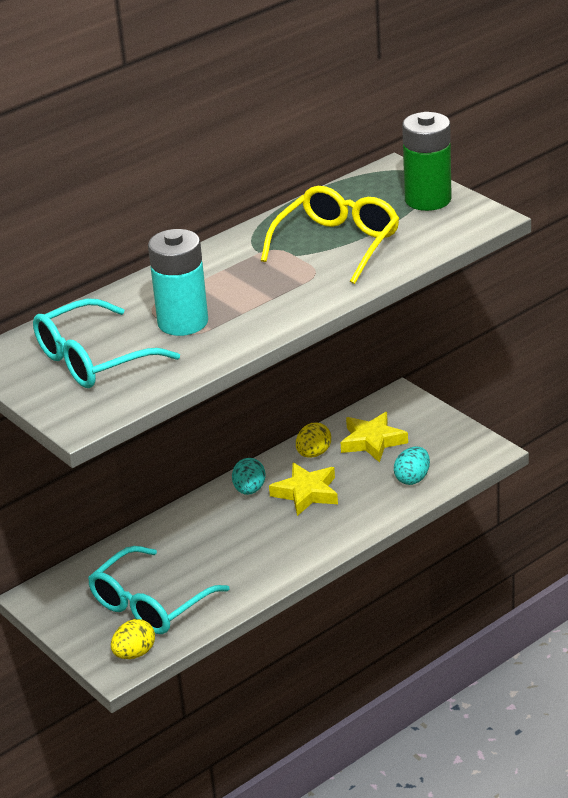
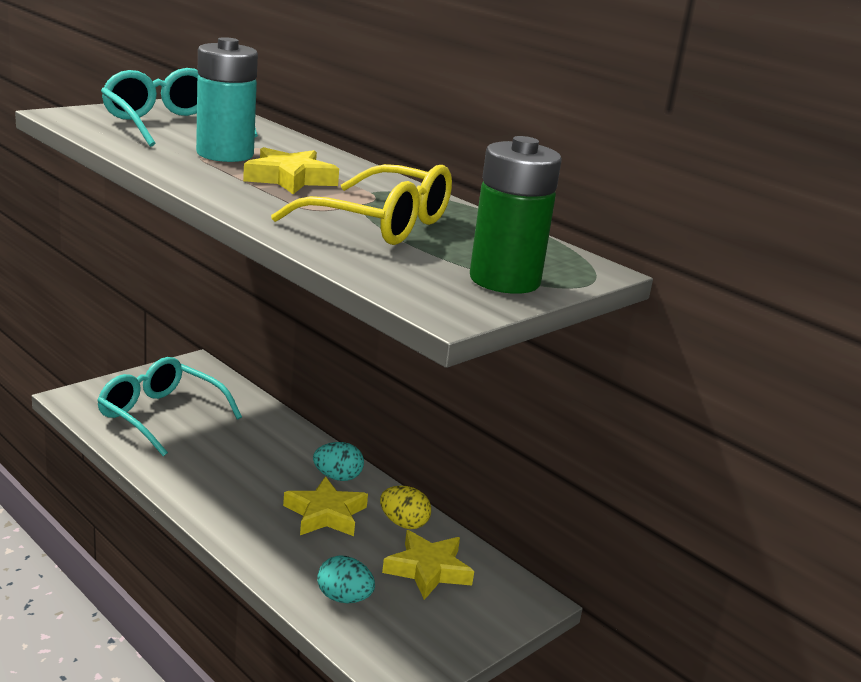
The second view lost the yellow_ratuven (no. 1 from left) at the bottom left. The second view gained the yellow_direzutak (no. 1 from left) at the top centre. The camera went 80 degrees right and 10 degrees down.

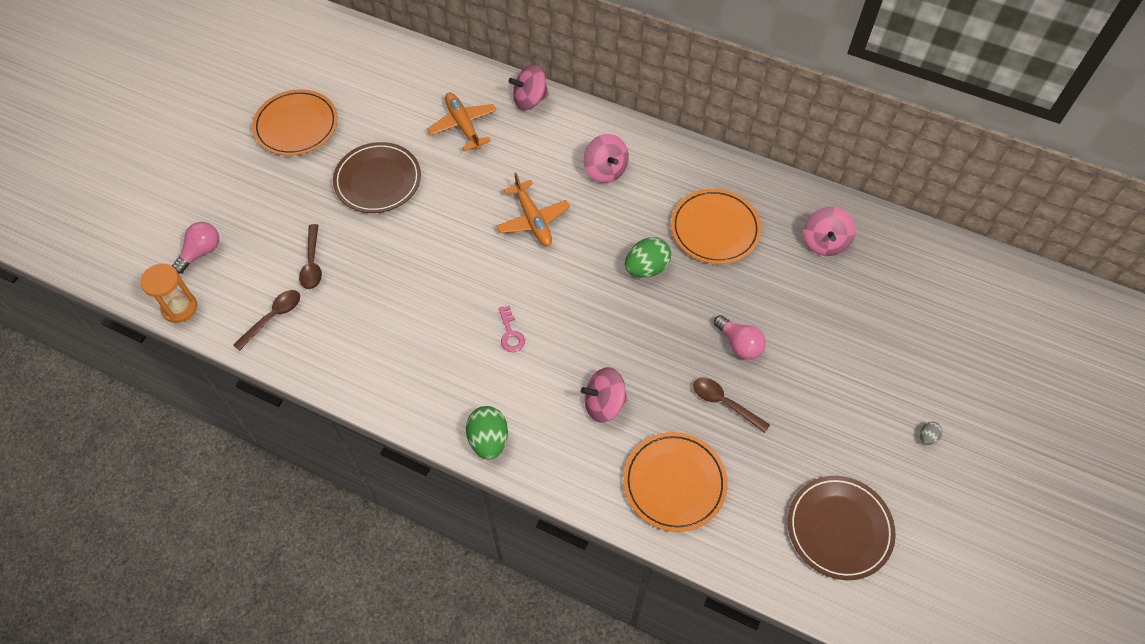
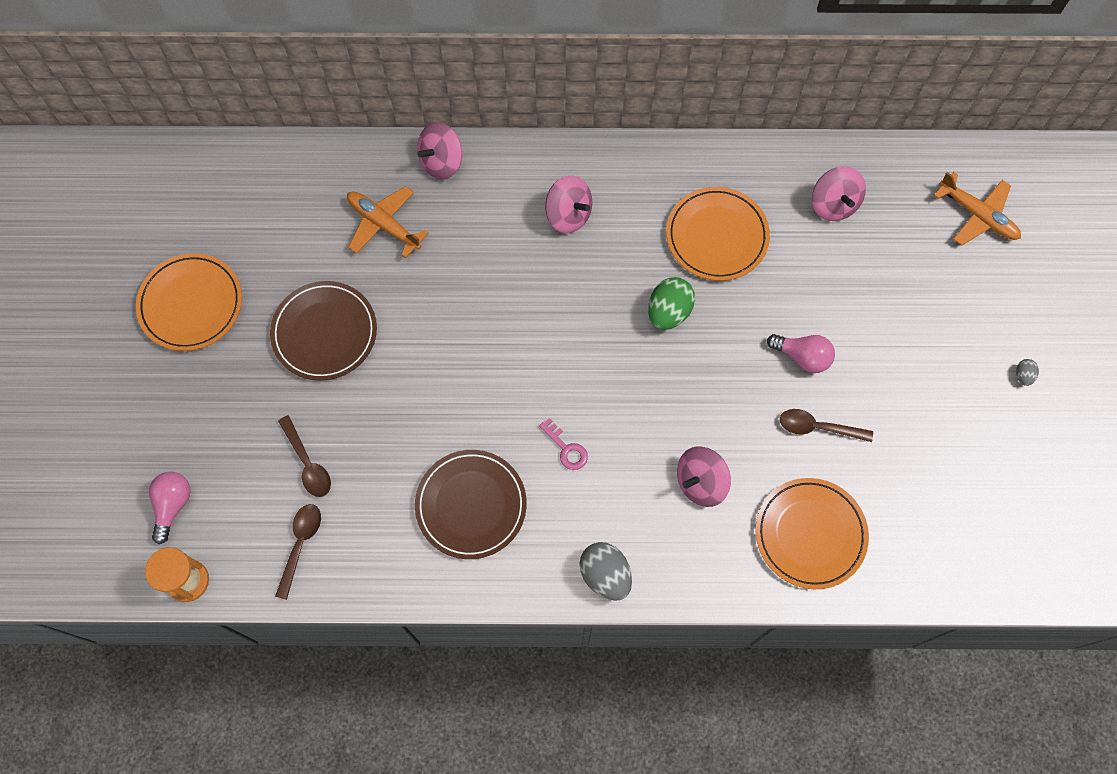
The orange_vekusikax (no. 2 from left) ended up elsewhere, having gone from the top centre to the top right. The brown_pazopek (no. 2 from left) ended up elsewhere, having gone from the bottom right to the centre. What was the green_ratuven (no. 1 from left) at the bottom centre turned into the grey_ratuven (no. 1 from left) at the bottom centre. The camera went 25 degrees left and 10 degrees up.

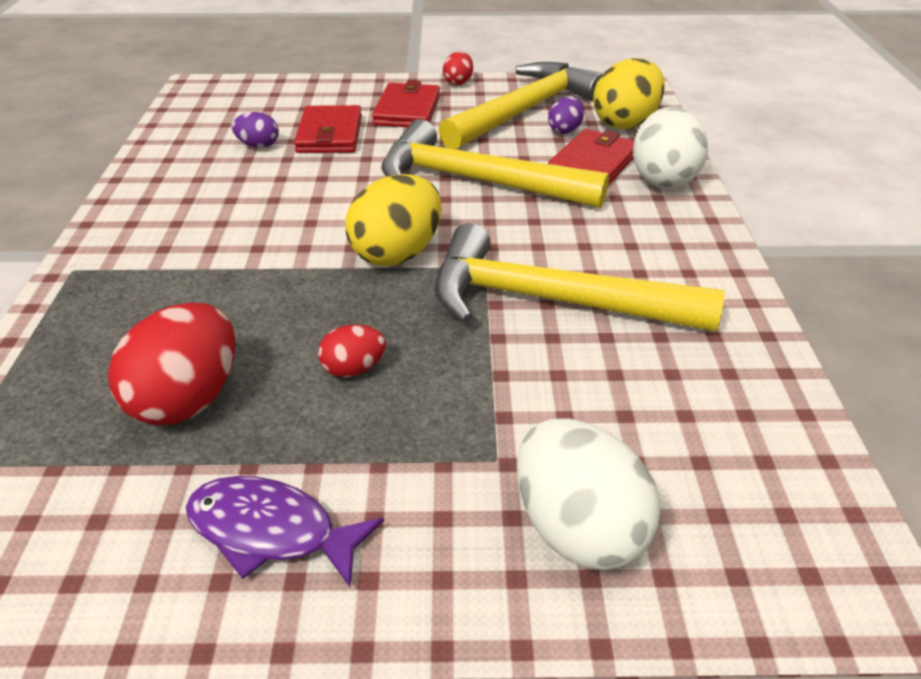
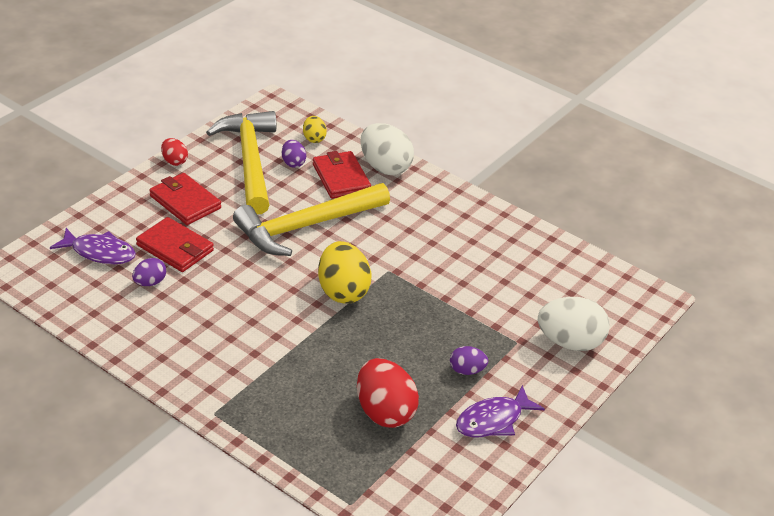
The second view lost the red_ratuven (no. 2 from left) at the centre. The second view lost the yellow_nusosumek (no. 3 from left) at the centre. The second view gained the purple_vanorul (no. 1 from left) at the middle left. The second view gained the purple_ratuven (no. 3 from left) at the bottom centre. The size of the yellow_ratuven (no. 2 from left in the first image) at the top right changed by a factor of 0.52. The camera went 55 degrees left and 0 degrees up.

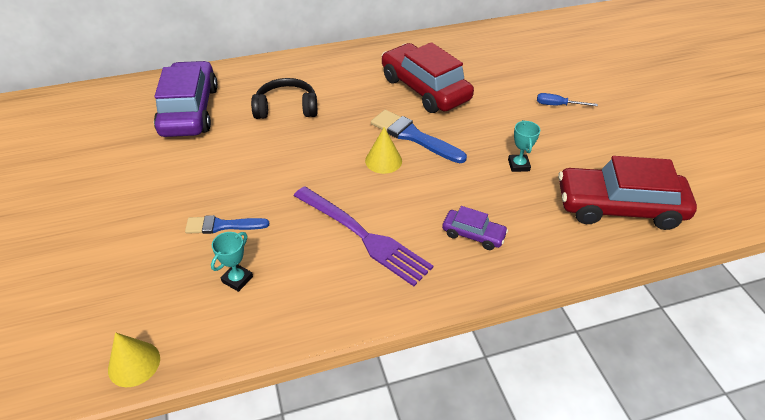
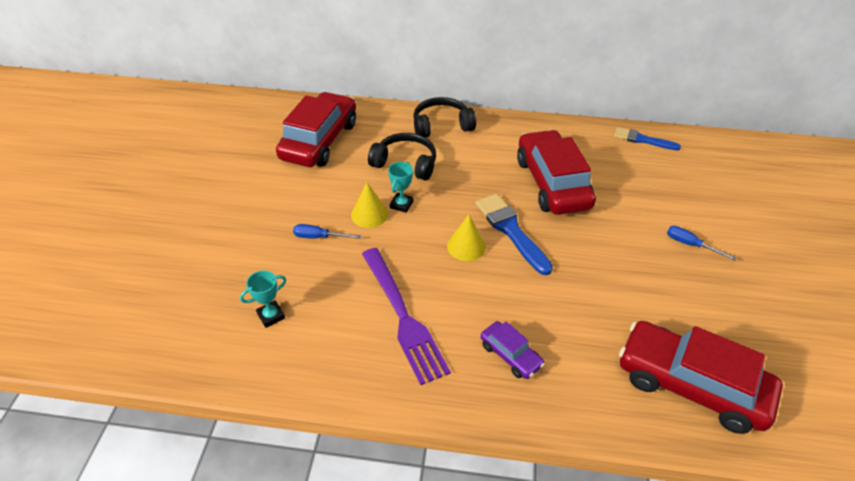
The second view gained the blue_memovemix (no. 1 from left) at the centre. The second view gained the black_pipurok (no. 2 from left) at the top centre. The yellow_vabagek (no. 1 from left) ended up elsewhere, having gone from the bottom left to the centre. The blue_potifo (no. 1 from left in the first image) ended up elsewhere, having gone from the middle left to the top right. The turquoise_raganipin (no. 2 from left) ended up elsewhere, having gone from the middle right to the centre. What was the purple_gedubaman (no. 1 from left) at the top left turned into the red_gedubaman (no. 1 from left) at the top centre. The camera went 25 degrees right and 0 degrees up.

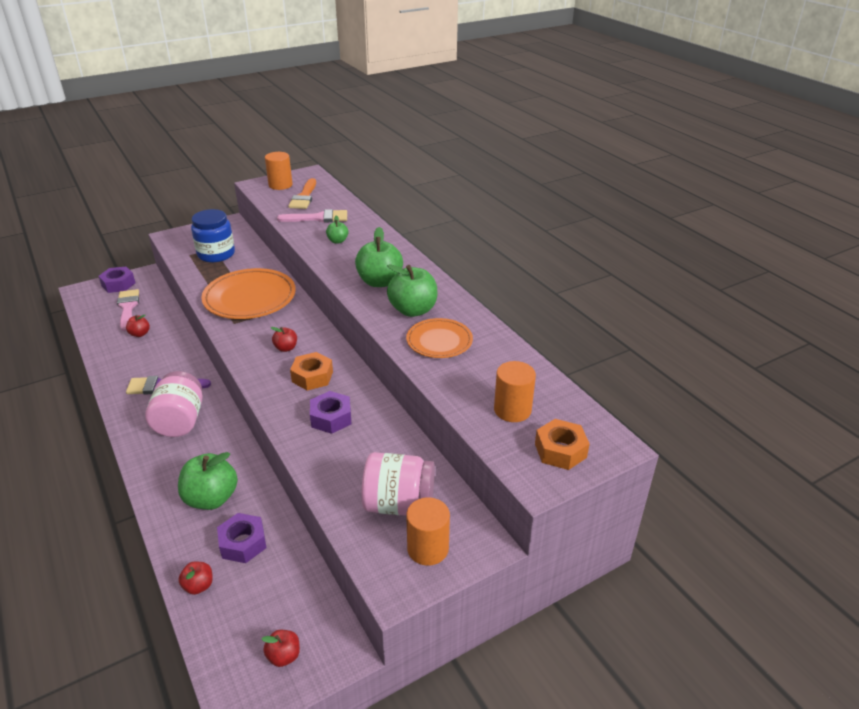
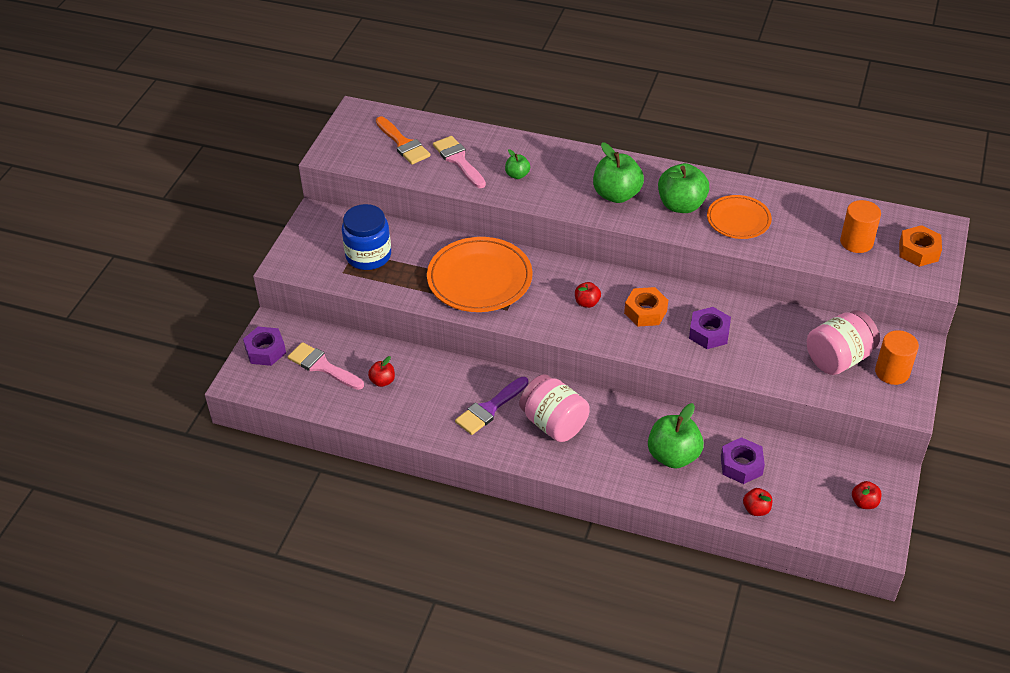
The second view lost the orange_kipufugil (no. 1 from left) at the top left. The pink_potifo (no. 2 from left) at the top centre ended up facing another way, 75 degrees counterclockwise from before. The camera went 40 degrees left and 10 degrees up.

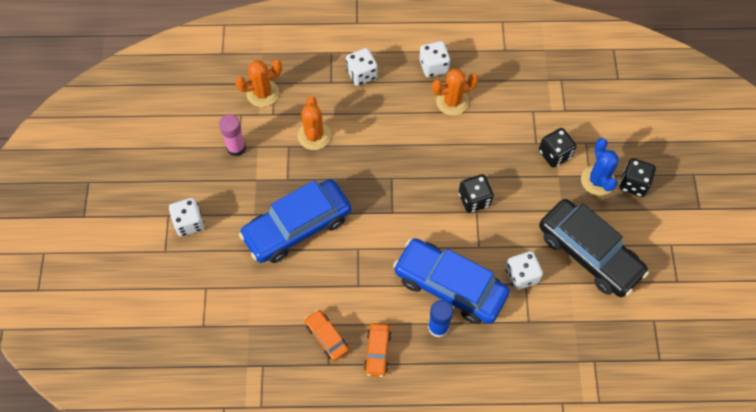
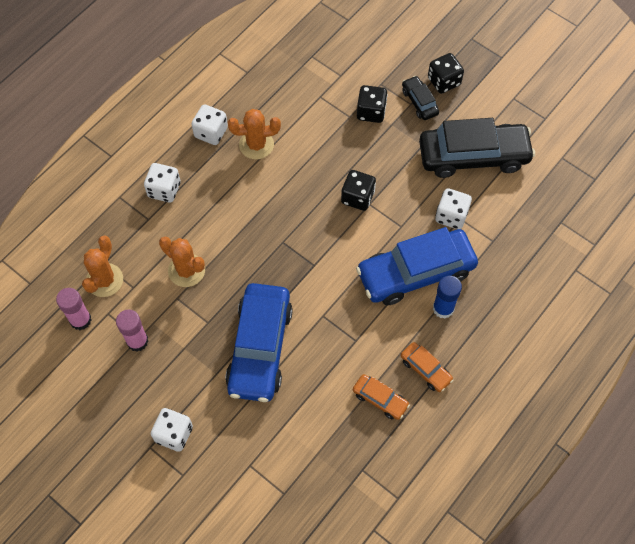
The second view gained the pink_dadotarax (no. 1 from left) at the middle left. Where the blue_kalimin stood at the middle right, the black_gedubaman (no. 1 from left) came to stand at the top centre. The orange_gedubaman (no. 1 from left) at the bottom centre ended up facing another way, 150 degrees counterclockwise from before. The orange_kalimin (no. 3 from left) at the top centre ended up facing another way, 60 degrees clockwise from before. The camera went 50 degrees left and 0 degrees up.

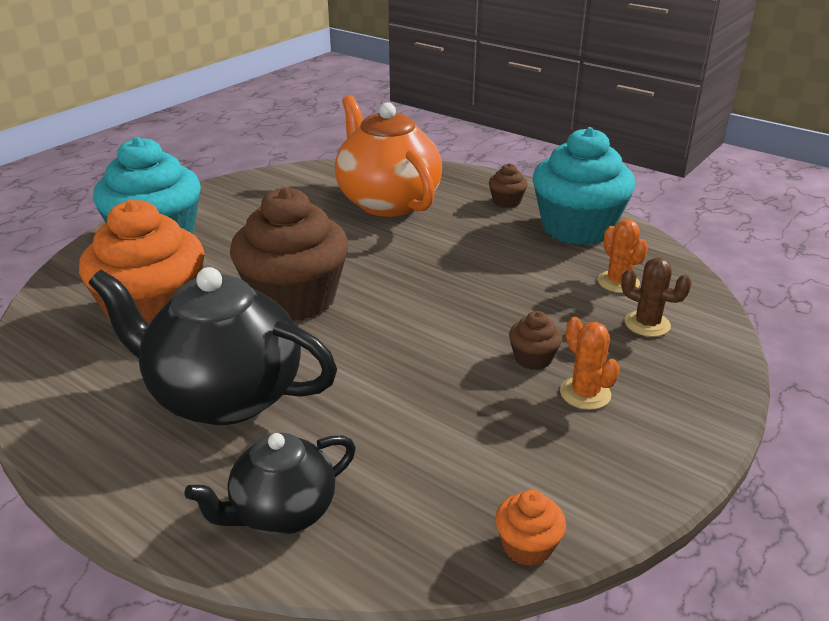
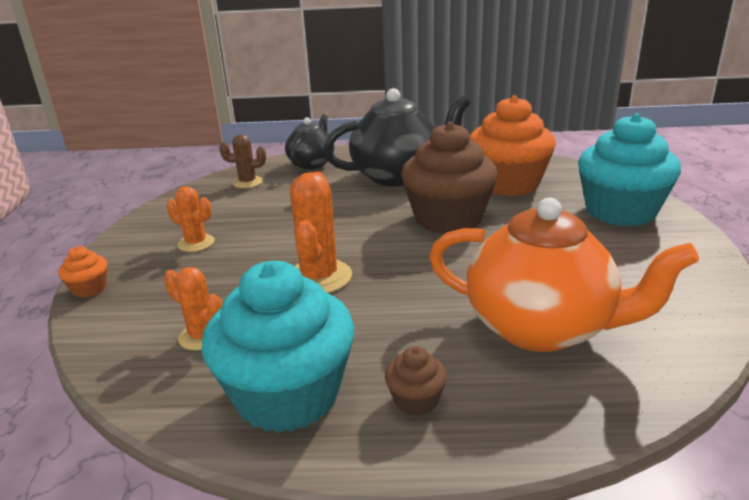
The second view lost the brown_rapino (no. 3 from left) at the centre. The second view gained the orange_kalimin (no. 3 from left) at the centre. The orange_rapino (no. 2 from left in the first image) ended up elsewhere, having gone from the bottom centre to the middle left. The brown_kalimin ended up elsewhere, having gone from the middle right to the top left. The camera went 145 degrees right and 5 degrees down.

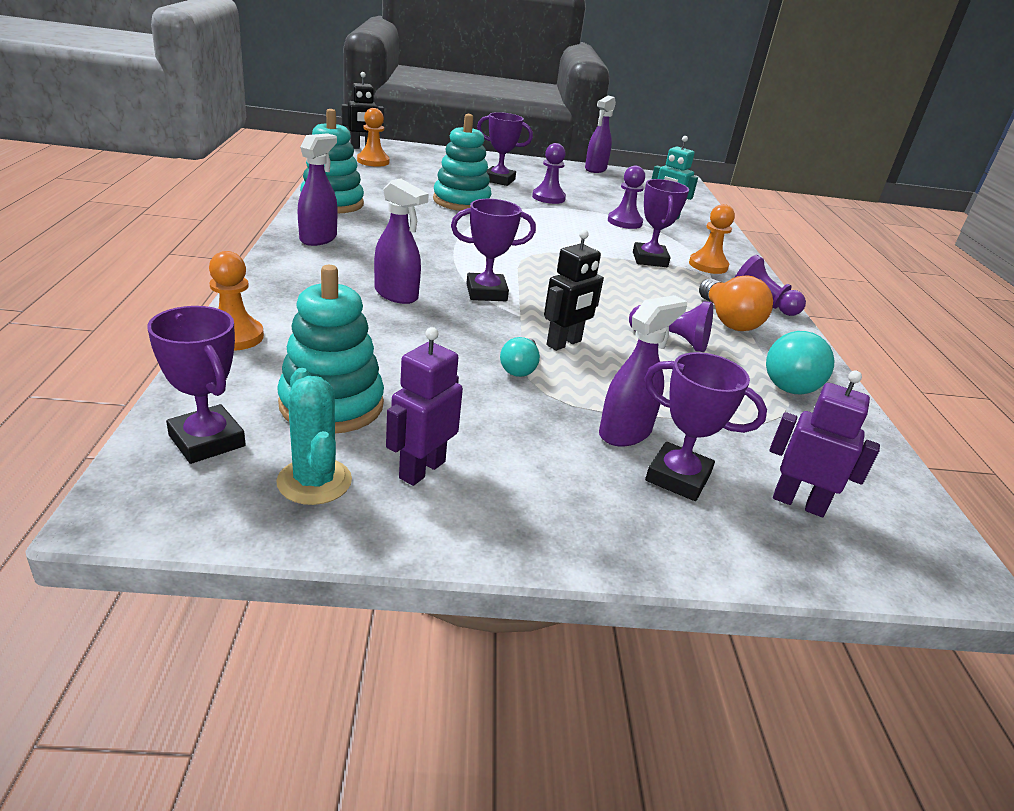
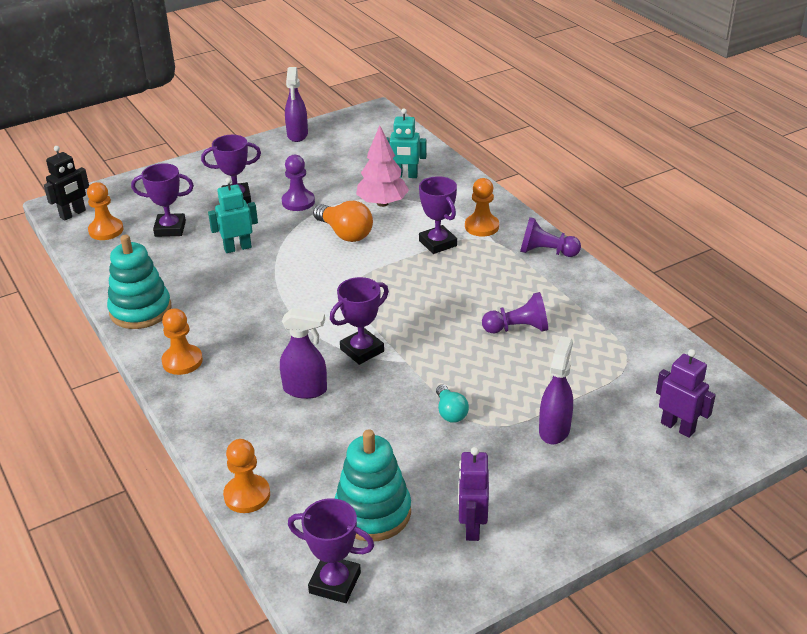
The second view lost the turquoise_kalimin at the middle left. The second view lost the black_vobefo (no. 2 from left) at the centre. The second view lost the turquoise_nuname (no. 2 from left) at the middle right. The purple_raganipin (no. 5 from left in the first image) ended up elsewhere, having gone from the middle right to the top left. The orange_nuname ended up elsewhere, having gone from the middle right to the centre. Where the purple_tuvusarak (no. 1 from left) stood at the top left, the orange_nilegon (no. 2 from left) came to stand at the middle left. Where the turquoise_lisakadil (no. 3 from left) stood at the top centre, the turquoise_vobefo (no. 1 from left) came to stand at the middle left. Where the purple_nilegon (no. 2 from left) stood at the top centre, the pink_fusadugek came to stand at the top centre. The purple_vobefo (no. 2 from left) at the middle right ended up facing another way, 45 degrees clockwise from before. The camera went 25 degrees left and 5 degrees up.

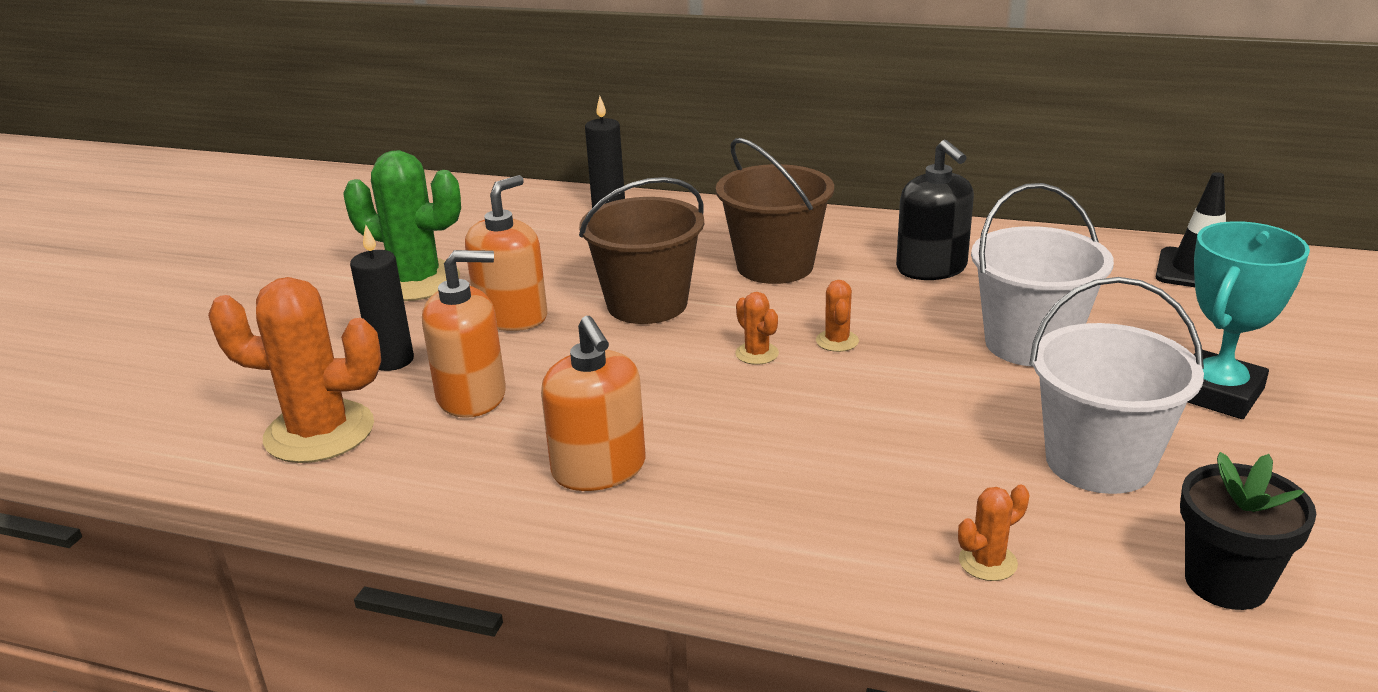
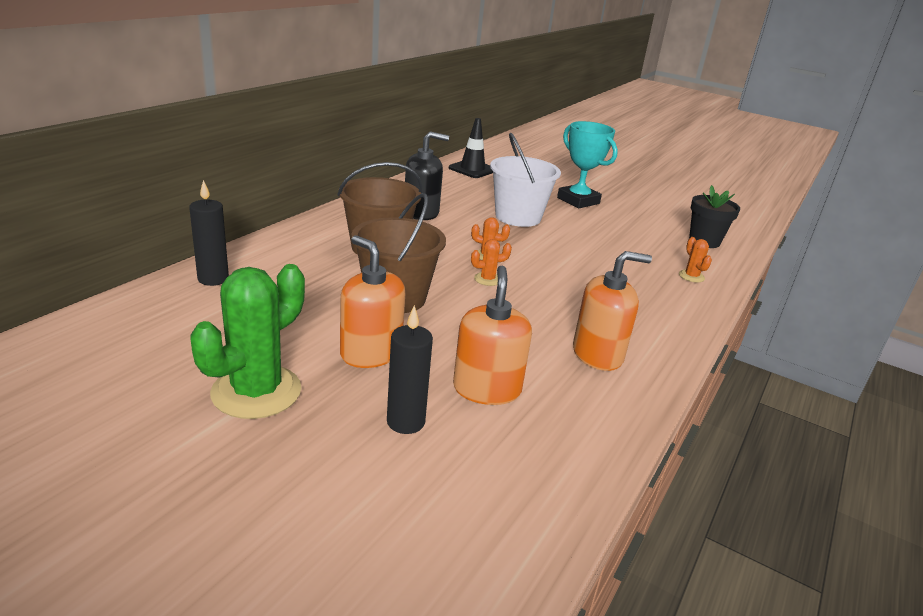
The second view lost the orange_kalimin (no. 1 from left) at the middle left. The second view lost the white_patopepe (no. 2 from left) at the middle right. The camera went 80 degrees left and 0 degrees up.

